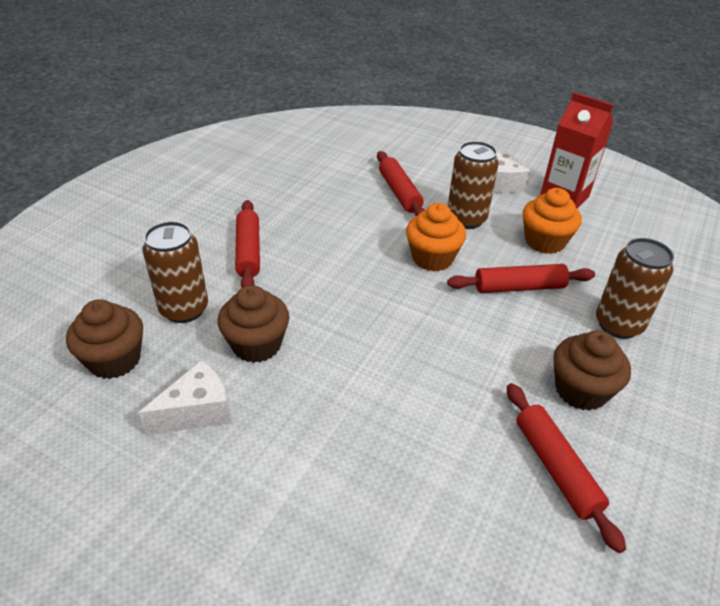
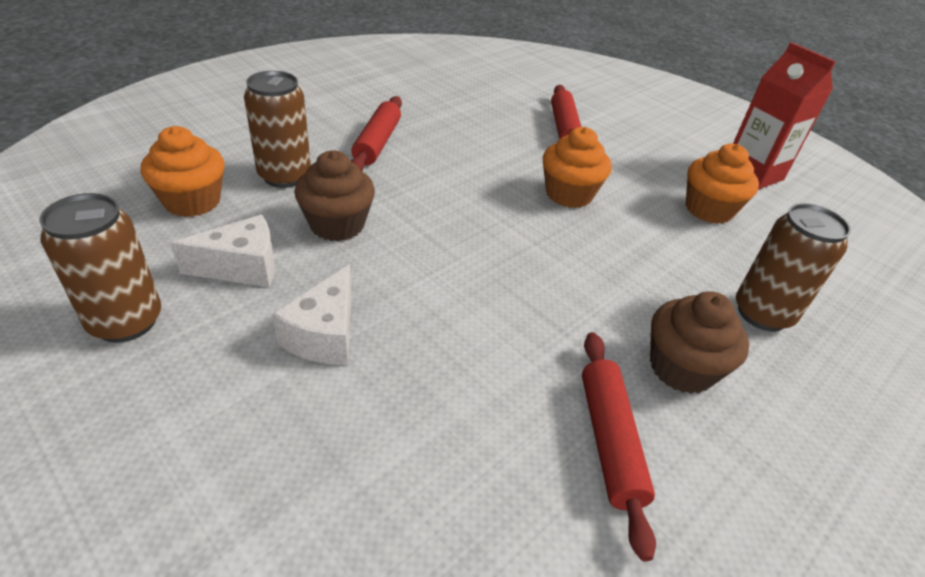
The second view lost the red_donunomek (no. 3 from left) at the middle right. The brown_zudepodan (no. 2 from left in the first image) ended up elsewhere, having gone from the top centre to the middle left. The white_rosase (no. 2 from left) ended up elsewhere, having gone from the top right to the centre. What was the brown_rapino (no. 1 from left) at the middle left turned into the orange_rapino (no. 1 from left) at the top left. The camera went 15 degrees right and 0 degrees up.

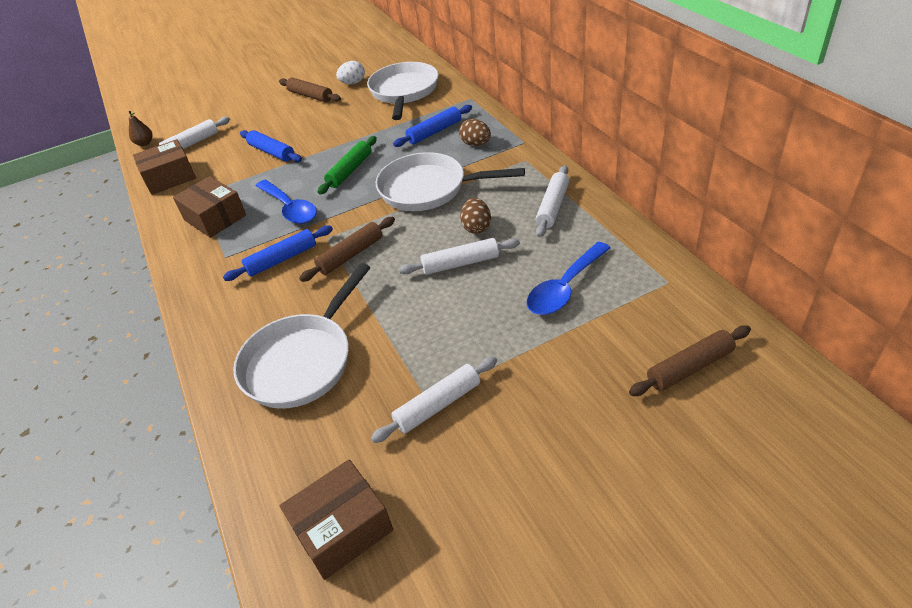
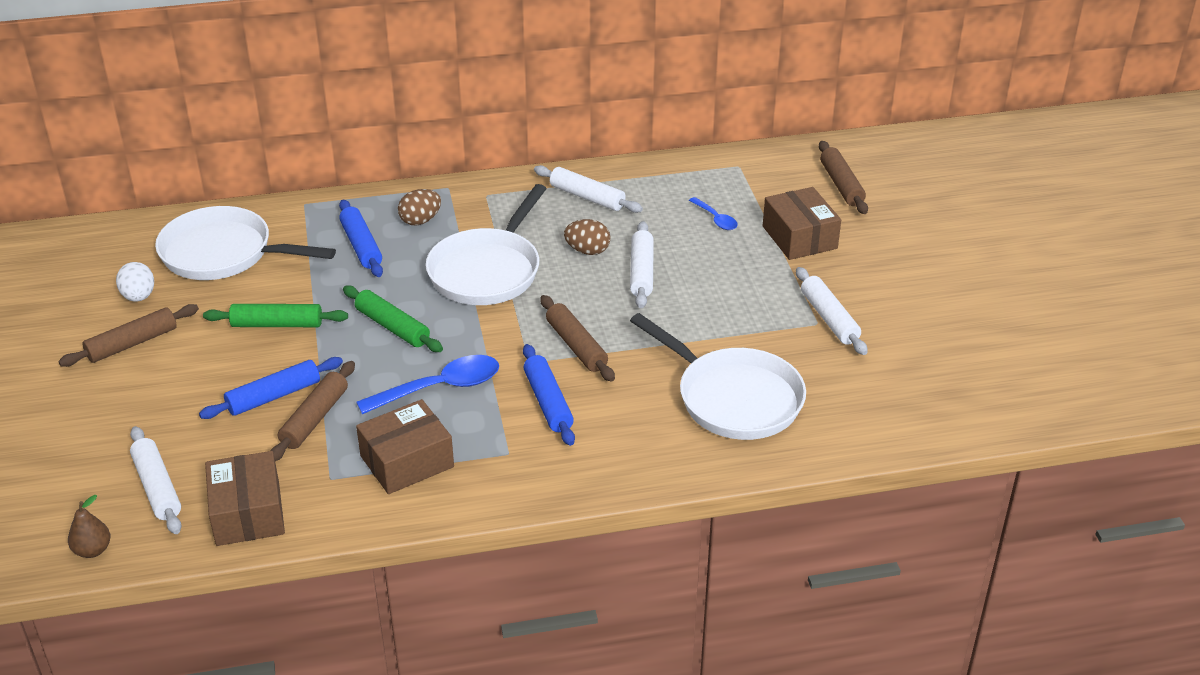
The second view gained the green_donunomek (no. 1 from left) at the middle left. The second view gained the brown_donunomek (no. 2 from left) at the middle left. The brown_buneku (no. 3 from left) ended up elsewhere, having gone from the bottom centre to the top right. The size of the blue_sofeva (no. 2 from left) at the centre changed by a factor of 0.54. The camera went 80 degrees left and 5 degrees down.

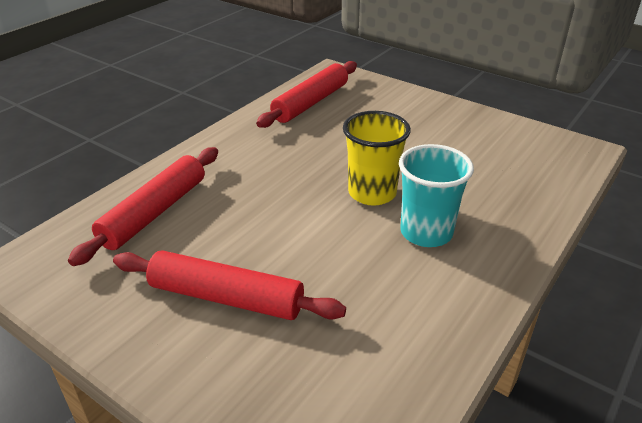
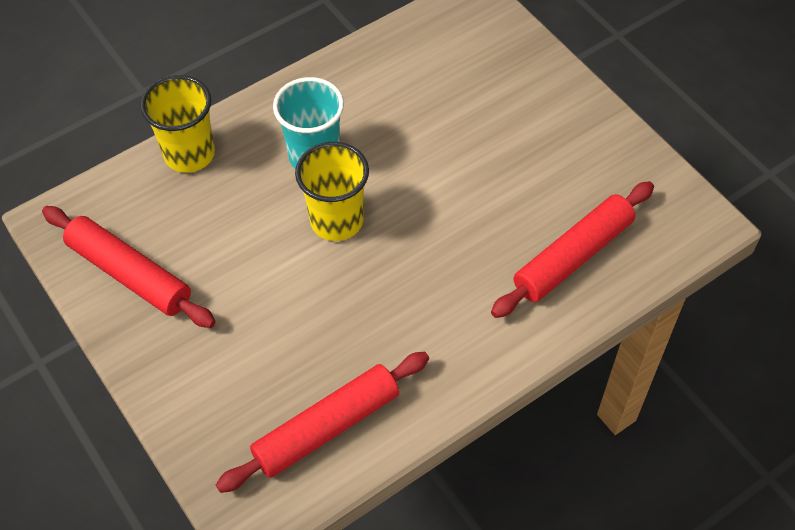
The second view gained the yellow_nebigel (no. 1 from left) at the top left. The red_donunomek (no. 2 from left in the first image) ended up elsewhere, having gone from the bottom centre to the middle left. The camera went 160 degrees left and 20 degrees up.

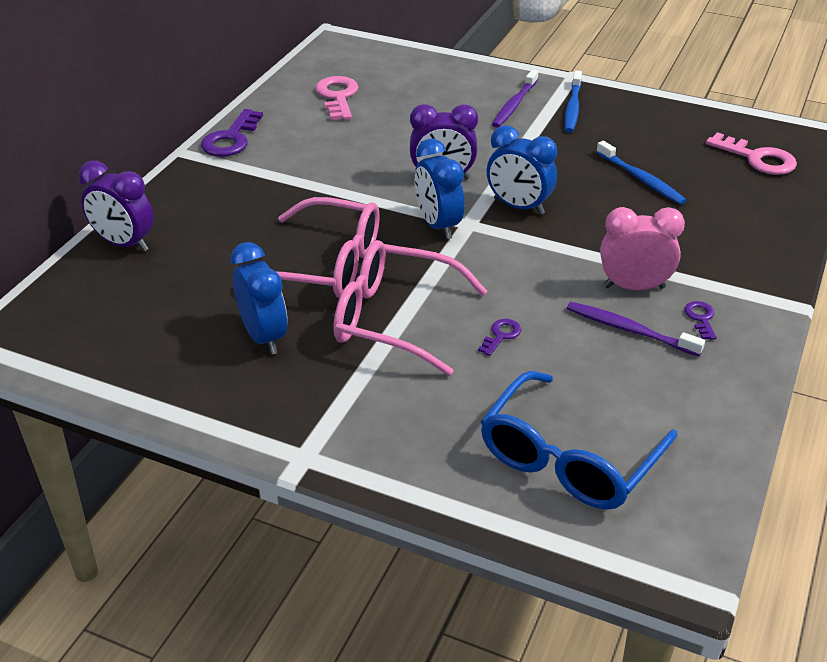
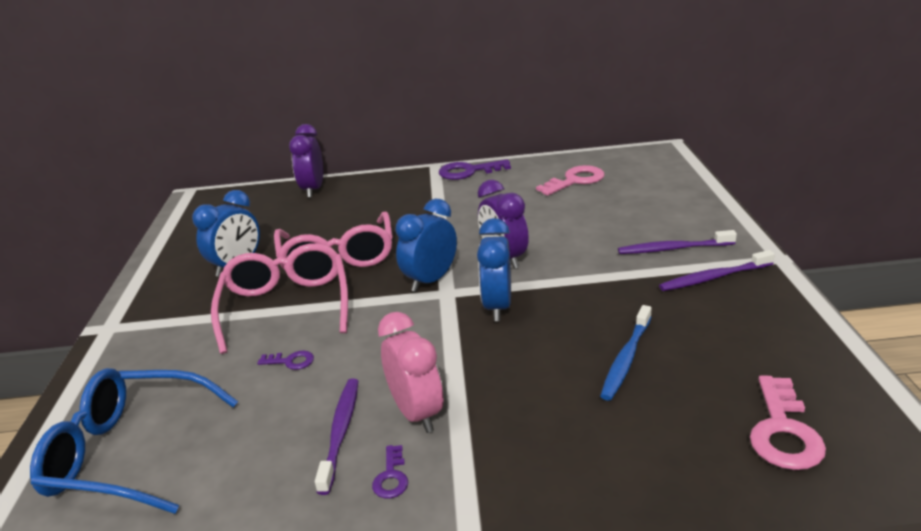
What was the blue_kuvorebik (no. 1 from left) at the top right turned into the purple_kuvorebik (no. 3 from left) at the middle right. The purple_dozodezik (no. 3 from left in the first image) at the middle right ended up facing another way, 120 degrees clockwise from before. The camera went 65 degrees right and 10 degrees down.

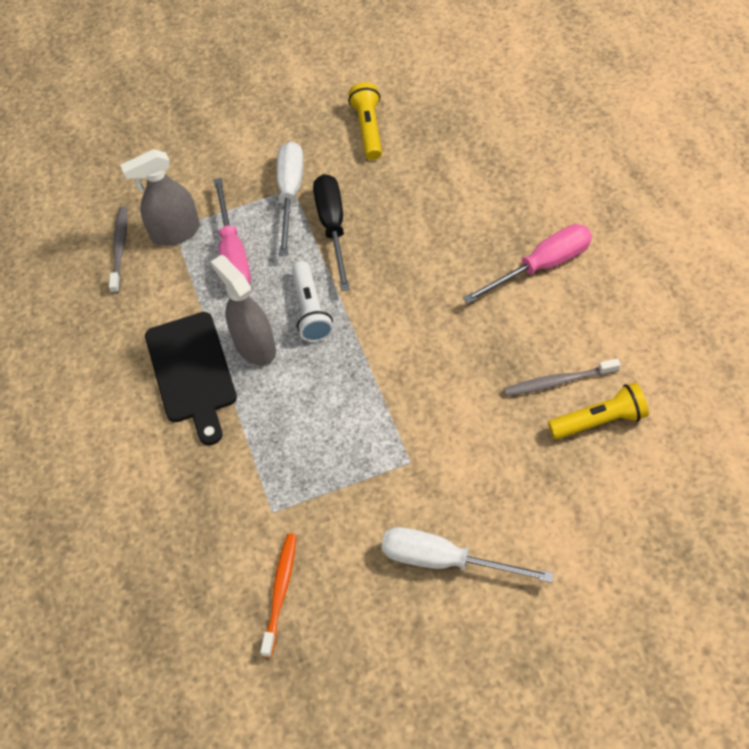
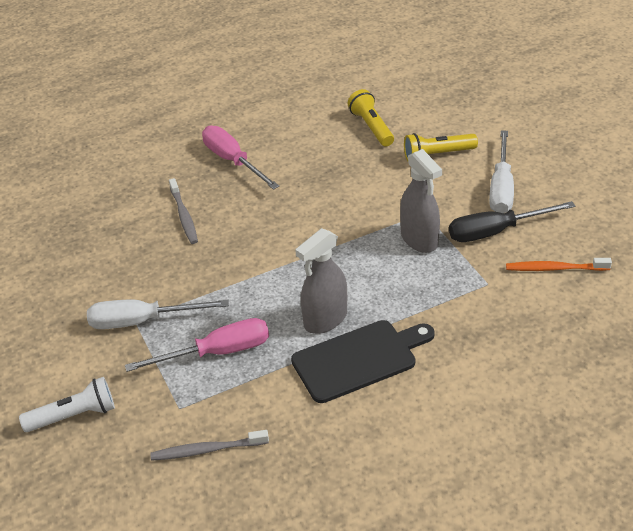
The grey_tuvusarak (no. 1 from left in the first image) ended up elsewhere, having gone from the top left to the centre. The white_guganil ended up elsewhere, having gone from the centre to the bottom left. The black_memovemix ended up elsewhere, having gone from the top centre to the middle right. The yellow_guganil (no. 1 from left in the first image) ended up elsewhere, having gone from the top centre to the top right. The grey_kuvorebik (no. 2 from left in the first image) ended up elsewhere, having gone from the middle right to the middle left. The camera went 100 degrees left and 15 degrees down.

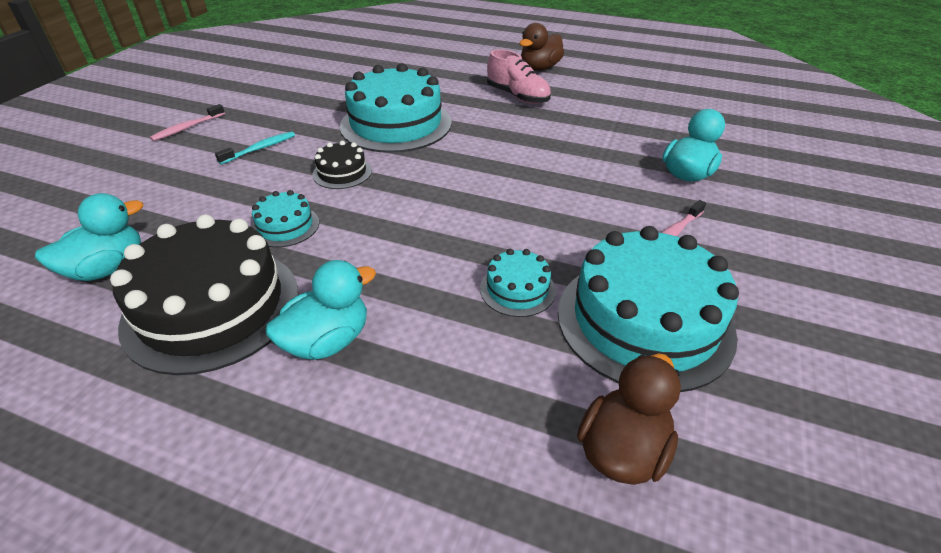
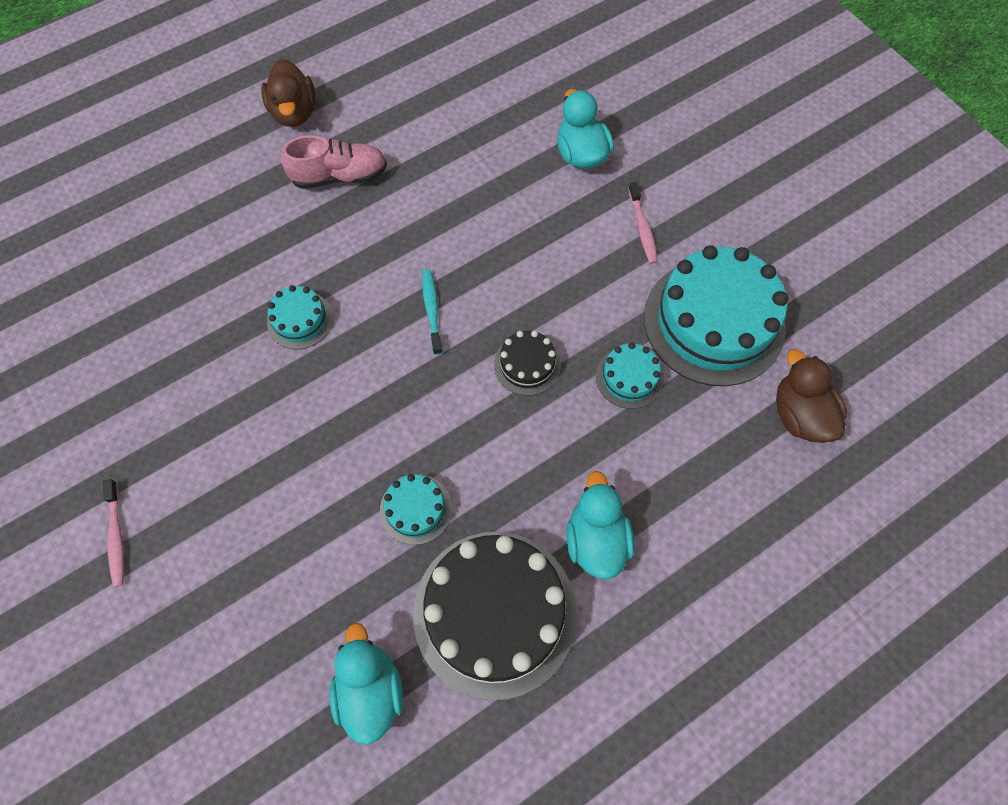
The turquoise_kuvorebik ended up elsewhere, having gone from the top left to the centre. The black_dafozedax (no. 2 from left) ended up elsewhere, having gone from the top centre to the centre. The size of the turquoise_dafozedax (no. 2 from left in the first image) at the top centre changed by a factor of 0.46. The camera went 55 degrees left and 25 degrees up.

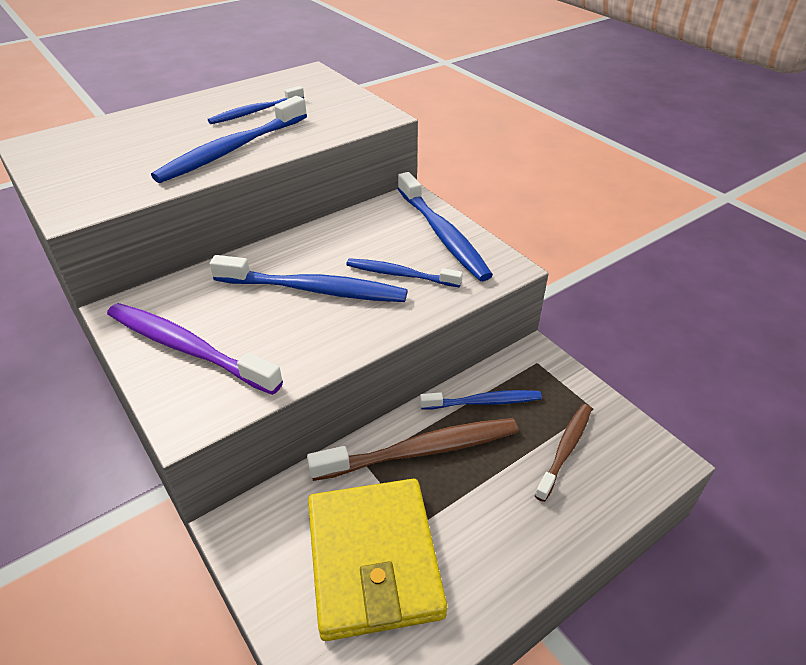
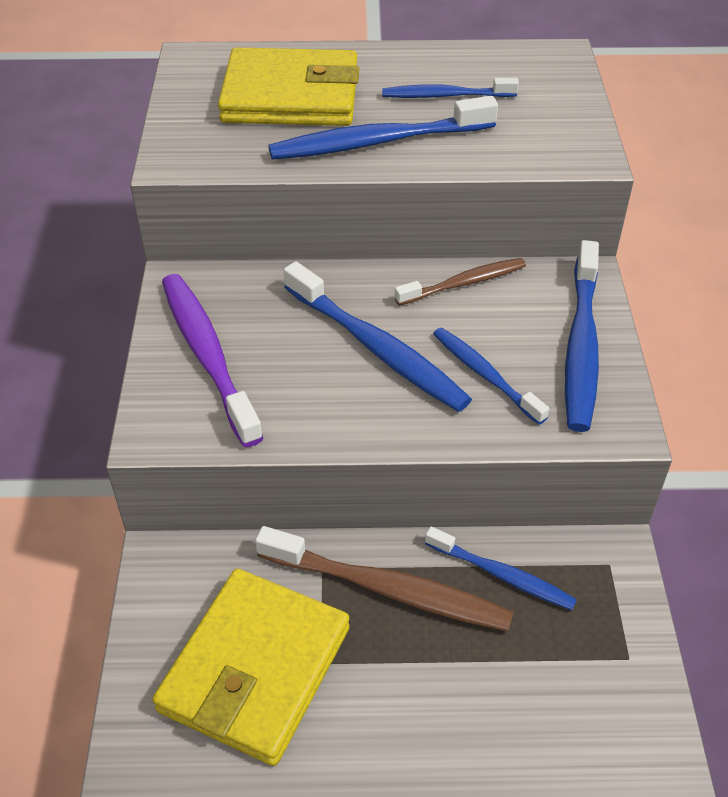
The second view gained the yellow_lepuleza (no. 2 from left) at the top centre. The brown_kuvorebik (no. 2 from left) ended up elsewhere, having gone from the bottom right to the centre. The camera went 35 degrees right and 5 degrees up.

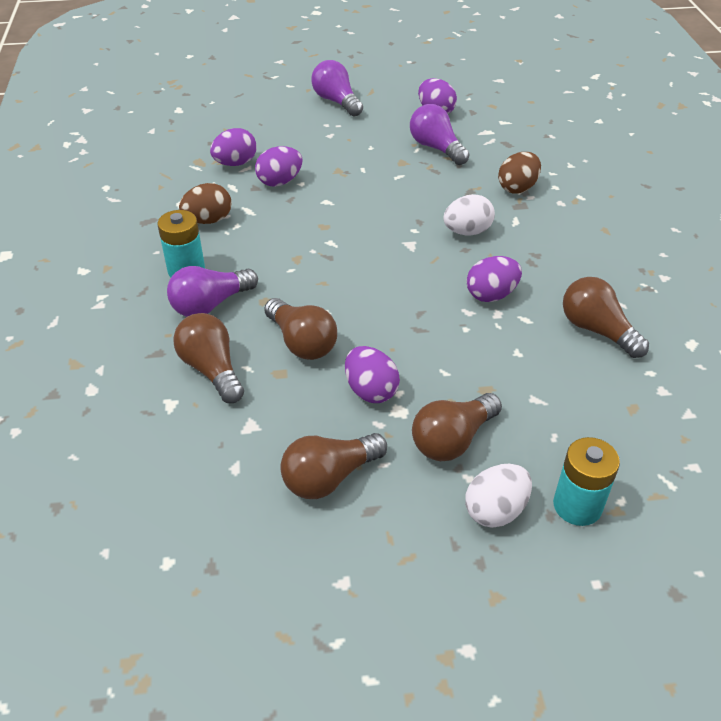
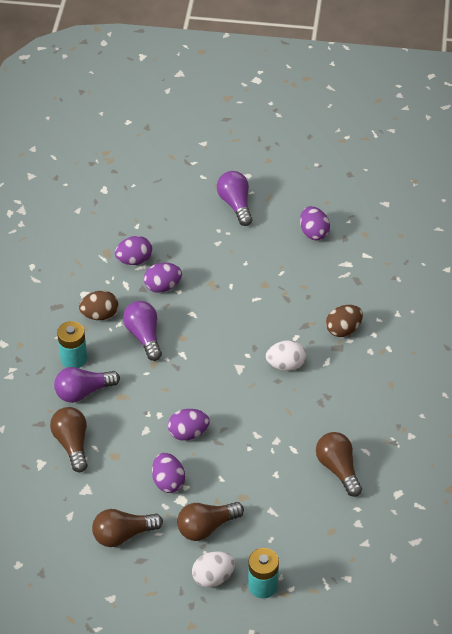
The second view lost the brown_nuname (no. 2 from left) at the centre. The purple_nuname (no. 3 from left in the first image) ended up elsewhere, having gone from the top centre to the middle left. The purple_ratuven (no. 5 from left in the first image) ended up elsewhere, having gone from the middle right to the bottom centre. The camera went 15 degrees right and 5 degrees up.

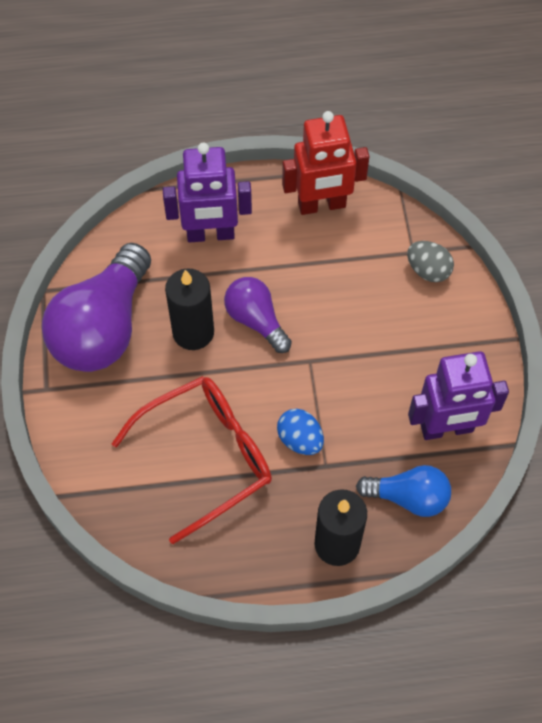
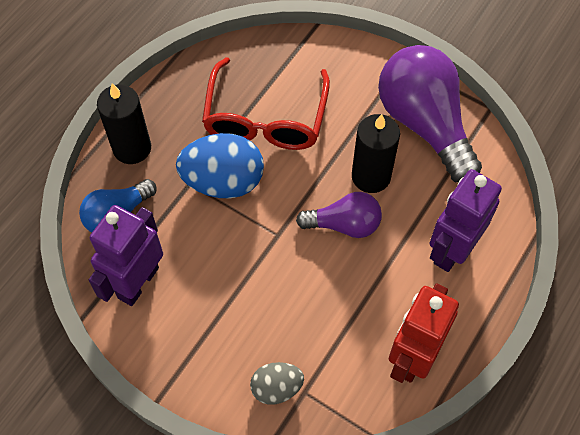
The size of the blue_ratuven at the centre changed by a factor of 1.77. The camera went 130 degrees right and 0 degrees up.

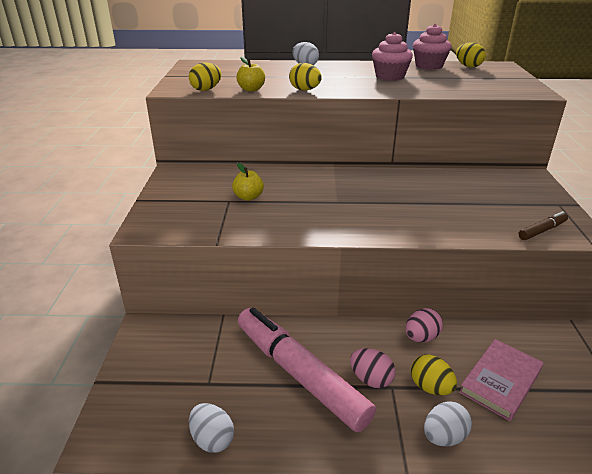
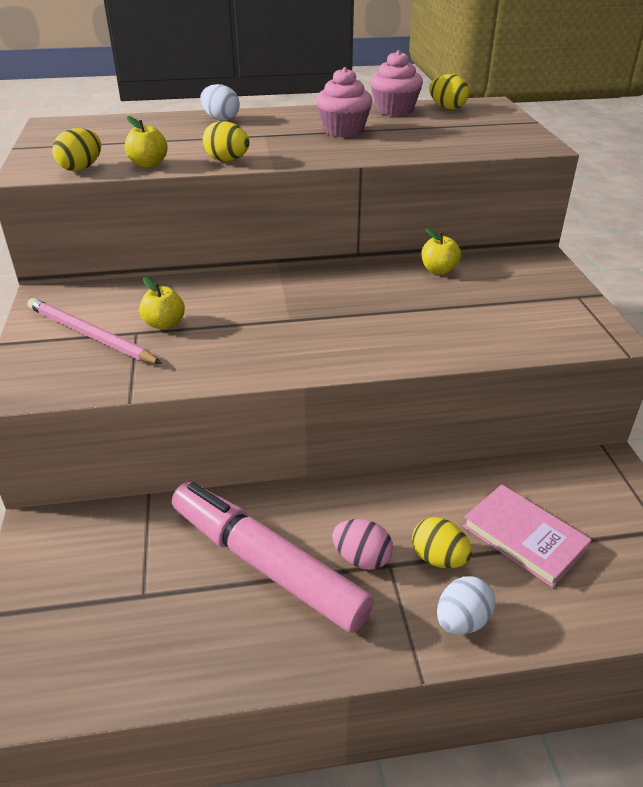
The second view lost the white_ratuven (no. 1 from left) at the bottom centre. The second view lost the pink_ratuven (no. 2 from left) at the bottom right. The second view lost the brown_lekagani at the middle right. The second view gained the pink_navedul at the middle left. The second view gained the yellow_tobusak (no. 3 from left) at the top right. The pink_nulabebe at the bottom right ended up facing another way, 75 degrees counterclockwise from before. The camera went 10 degrees left and 5 degrees up.

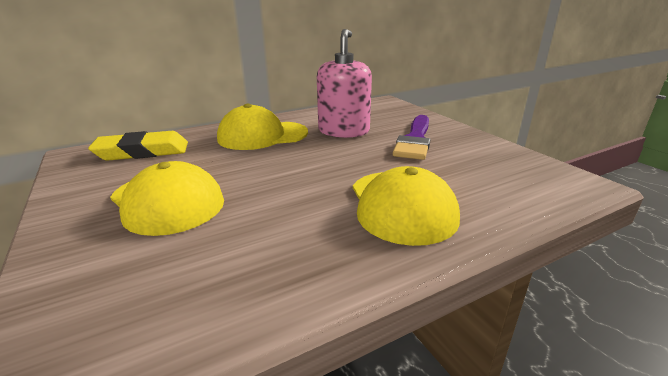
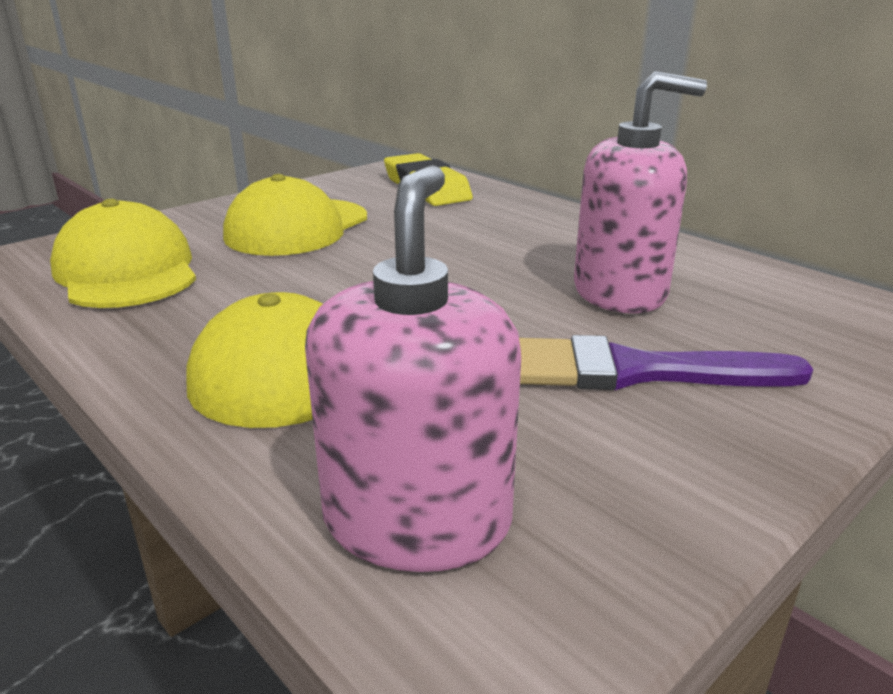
The second view gained the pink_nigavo (no. 1 from left) at the centre. The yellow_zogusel (no. 2 from left in the first image) ended up elsewhere, having gone from the centre to the middle left. The camera went 75 degrees right and 0 degrees up.

